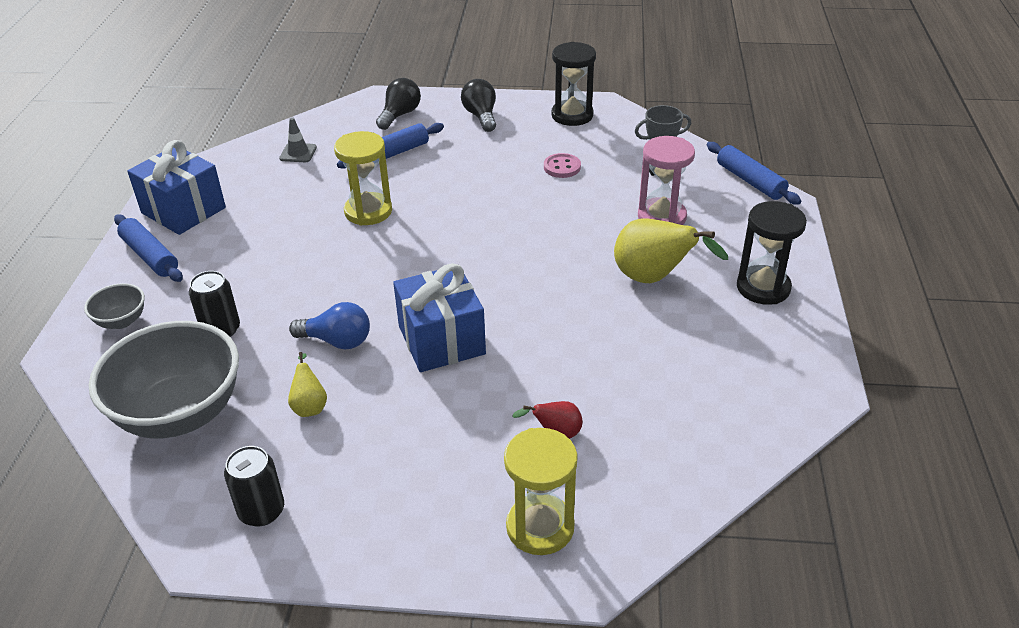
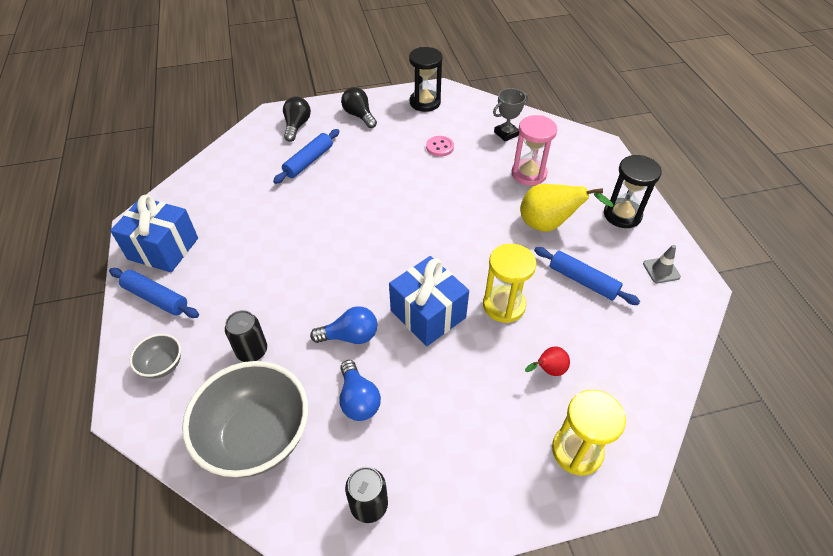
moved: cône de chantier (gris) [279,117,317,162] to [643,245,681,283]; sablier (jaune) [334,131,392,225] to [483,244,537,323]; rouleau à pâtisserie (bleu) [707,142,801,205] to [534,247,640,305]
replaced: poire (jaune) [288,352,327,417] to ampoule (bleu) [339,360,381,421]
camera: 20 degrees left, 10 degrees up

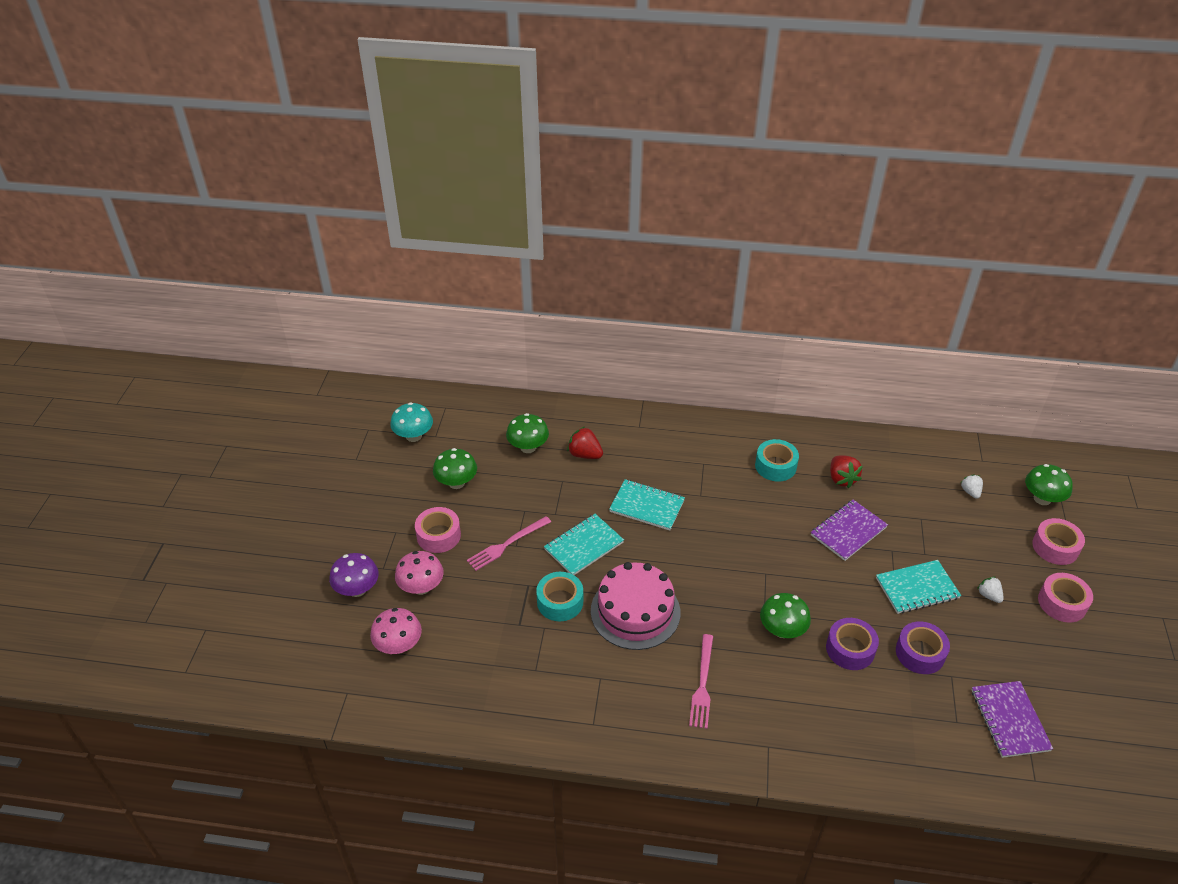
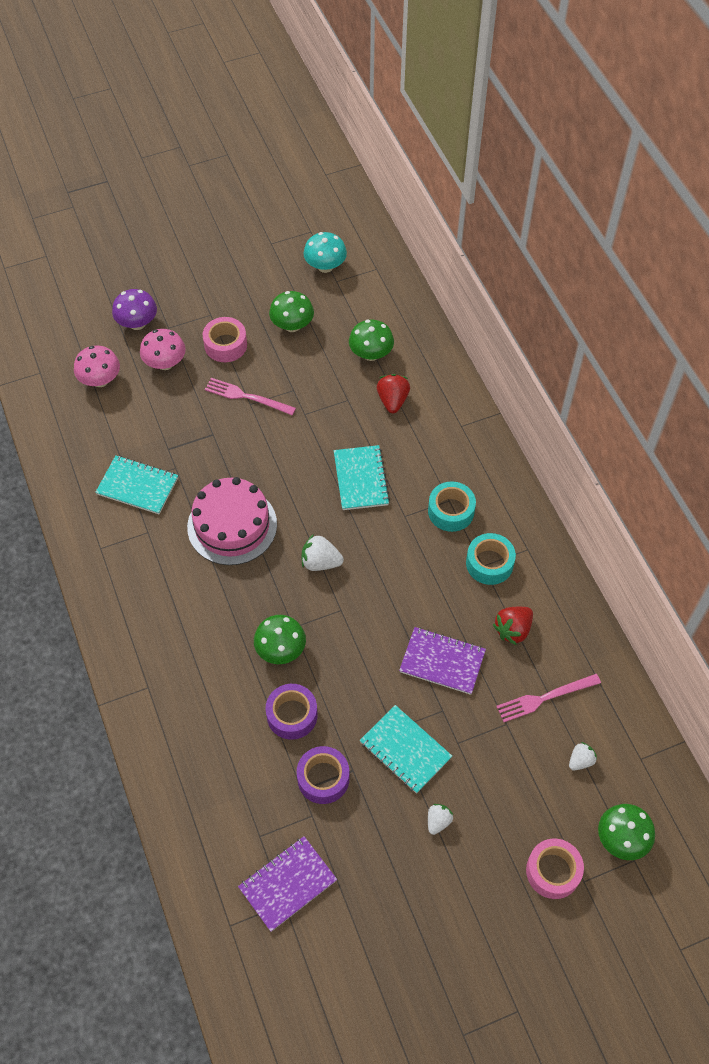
removed: ruban adhésif (rose) [1038,573,1093,623]
added: fraise (blanc) [301,534,344,571]
moved: carnet (turquoise) [544,514,624,575] to [95,455,178,514]; ruban adhésif (turquoise) [536,572,583,621] to [428,481,476,532]; fourchette (rose) [689,634,713,729] to [496,674,601,722]
camera: 60 degrees right, 15 degrees up

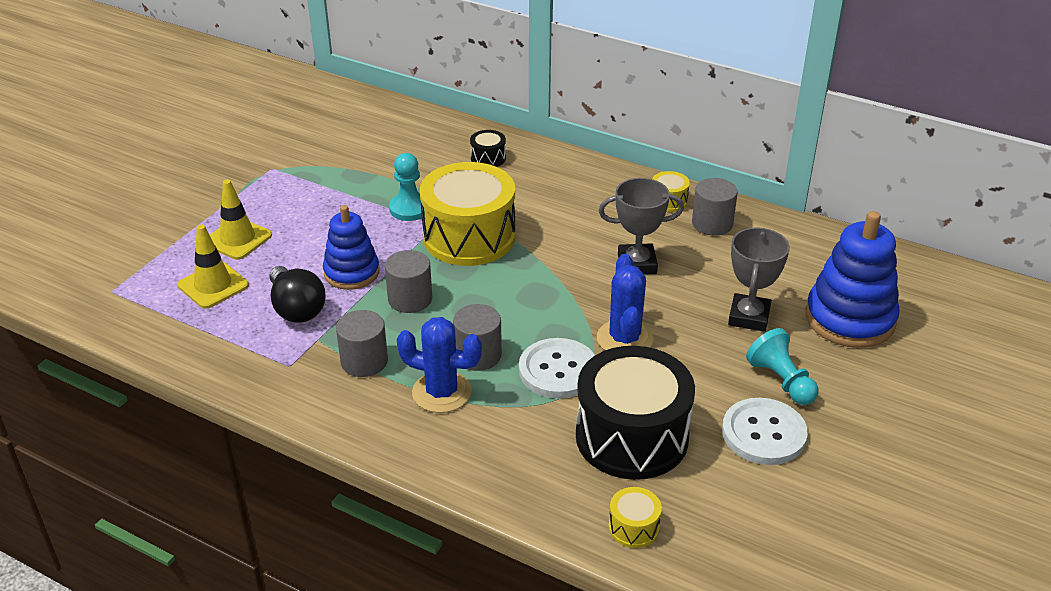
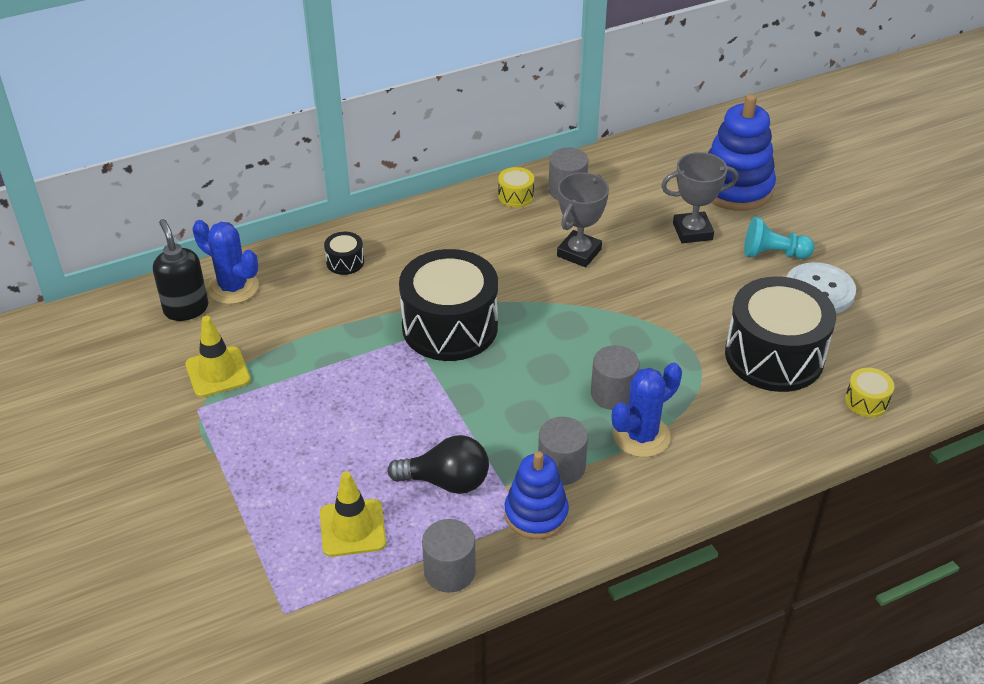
removed: pion (turquoise) [389,153,425,221]; bouton (blanc) [519,338,595,399]
added: distributeur de savon (noir) [153,219,208,321]
moved: cône de chantier (jaune) [210,179,272,260] to [185,316,251,398]; jouet à empiler (bleu) [323,205,380,290] to [505,451,569,539]; cylindre (gris) [385,250,432,313] to [422,519,476,593]; cactus (bleu) [597,254,653,350] to [192,220,259,304]
recoloured: tambour (jaune) [420,162,515,266] to tambour (noir) [399,249,498,361]
turned: trophée (gris) [728,227,790,332] = [661,152,738,243] 60 degrees counterclockwise
camera: 55 degrees left, 5 degrees up

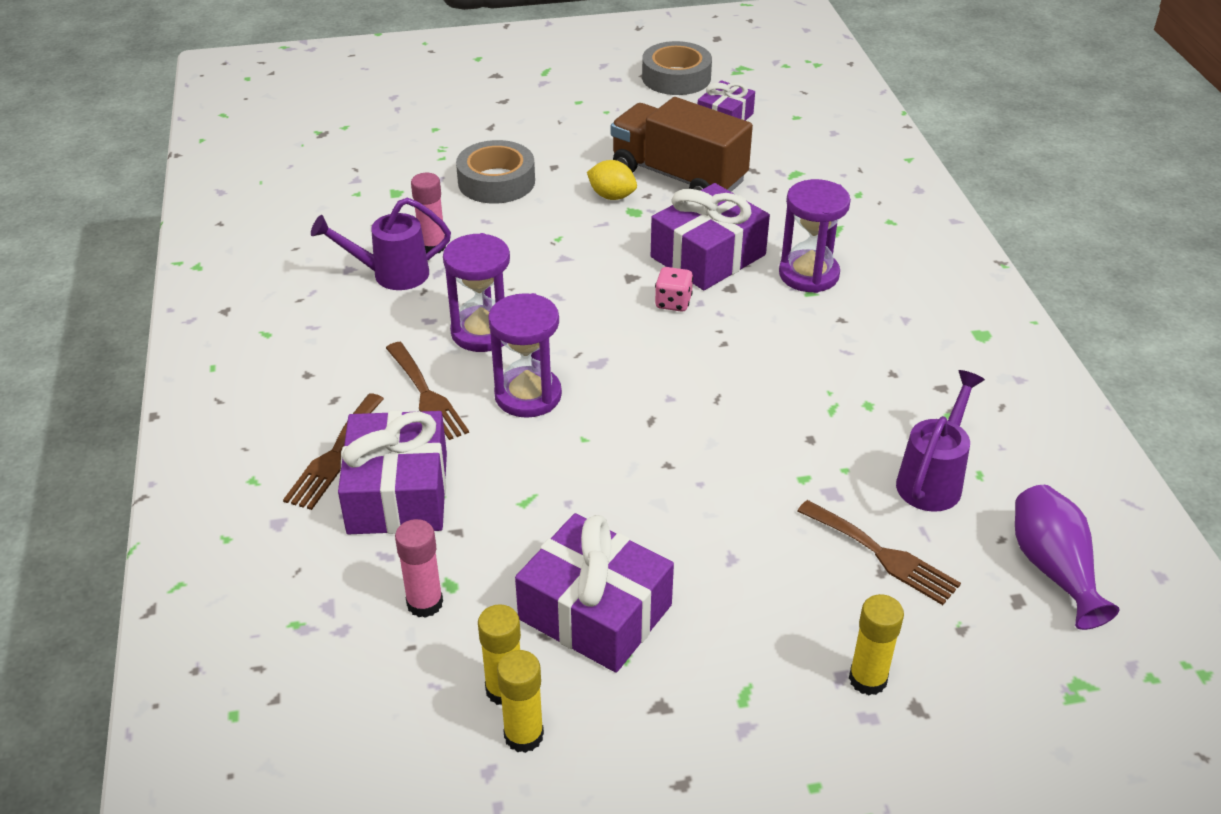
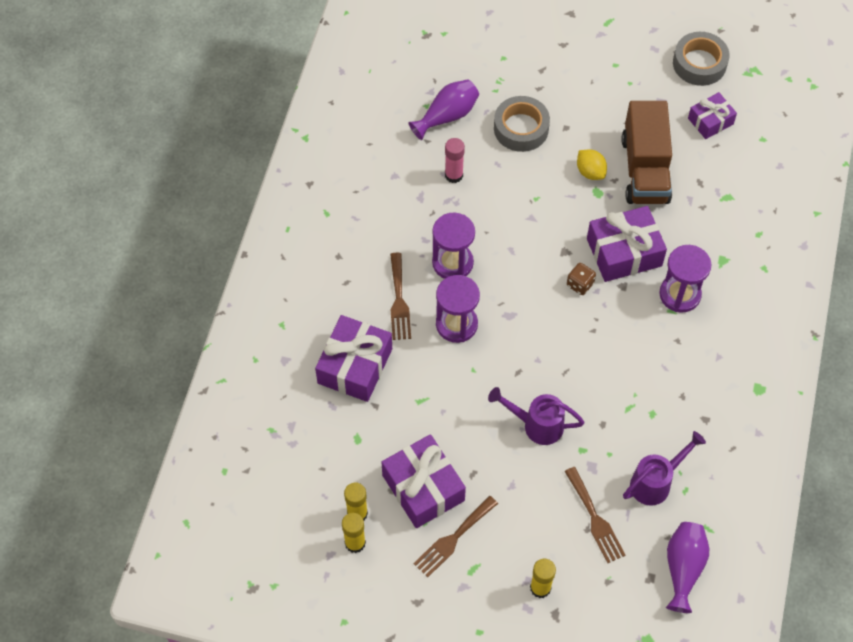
removed: bâton de colle (rose) [395,519,443,618]
added: vase (violet) [409,79,479,140]
moved: arrosoir (violet) [311,198,451,290] to [488,387,584,445]; fourchette (marron) [283,393,384,510] to [413,496,498,578]
recoloured: dé (rose) [655,267,693,312] to dé (marron) [567,263,596,295]
turned: camion (marron) [611,97,753,192] = [621,101,672,204] 150 degrees counterclockwise
camera: 25 degrees right, 20 degrees up

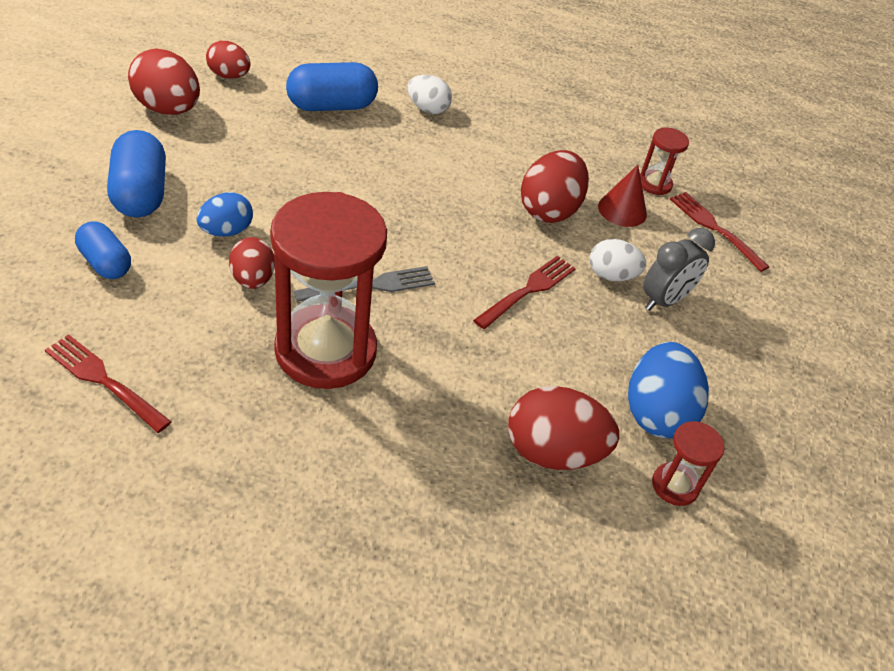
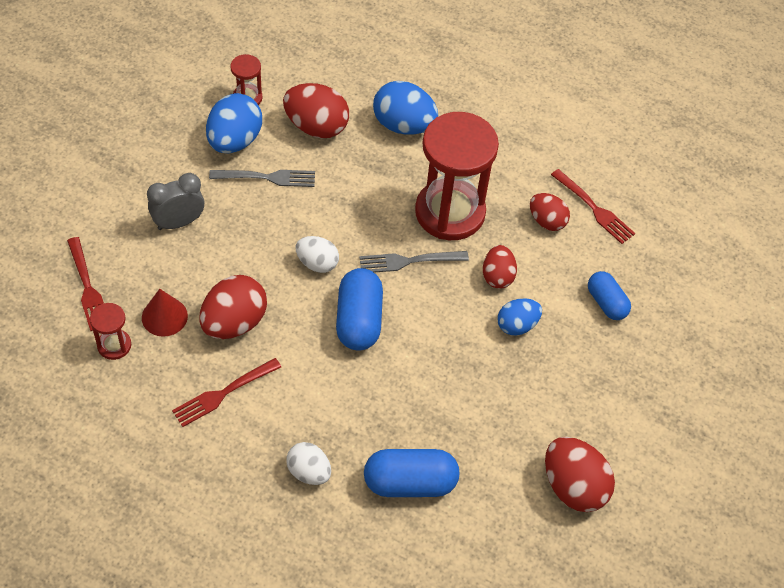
added: œuf (bleu) [373,81,438,135]; fourchette (gris) [209,170,315,187]
moved: œuf (rouge) [206,41,251,79] to [530,193,570,231]; gélule (bleu) [107,130,166,217] to [336,268,383,350]; œuf (blanc) [590,239,646,281] to [295,236,339,273]; fourchette (rouge) [473,256,576,329] to [172,358,281,427]
camera: 165 degrees left, 10 degrees up

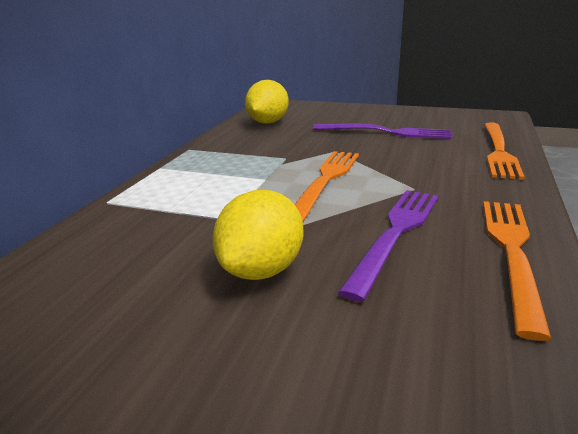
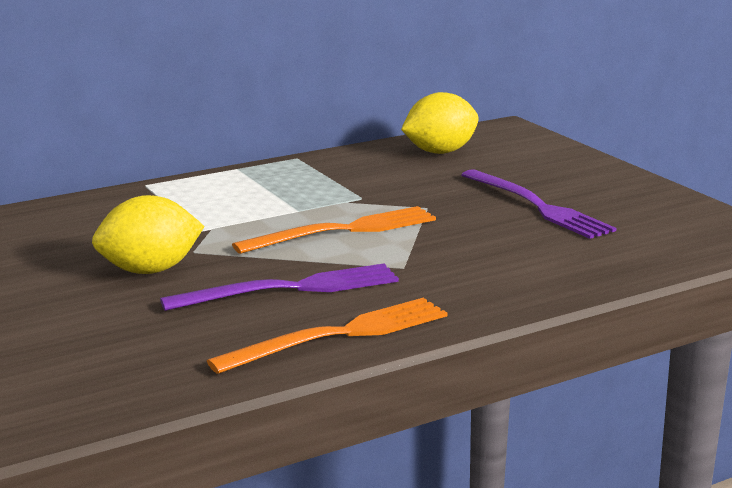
removed: fourchette (orange) [484,122,525,180]
camera: 40 degrees right, 5 degrees down

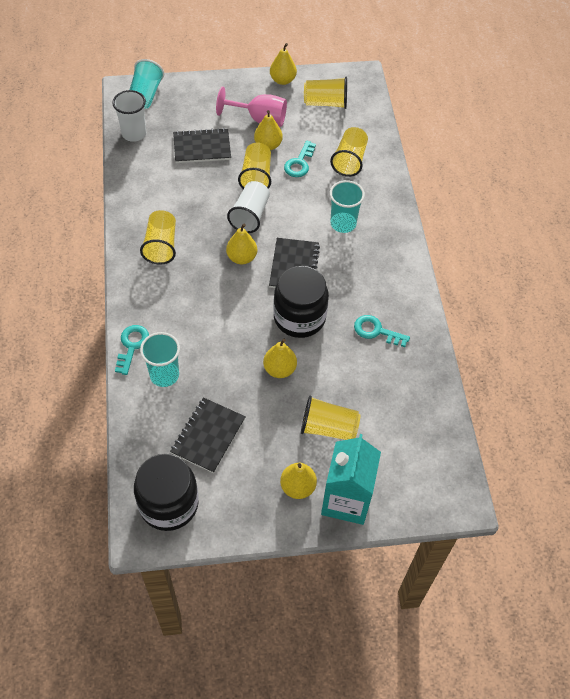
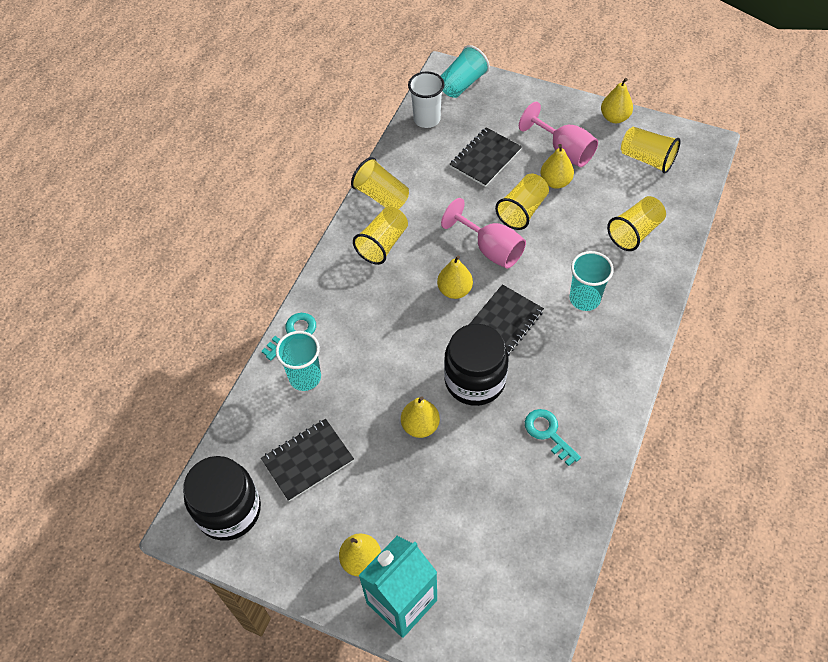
removed: clé (turquoise) [284,141,316,177]
moved: gobelet (jaune) [301,395,360,440] to [351,157,409,209]
replaced: gobelet (blanc) [227,181,270,233] to verre à pied (rose) [441,198,526,269]
turned: carnet (noir) [173,128,231,163] = [449,127,522,187] 75 degrees counterclockwise
camera: 35 degrees right, 0 degrees up

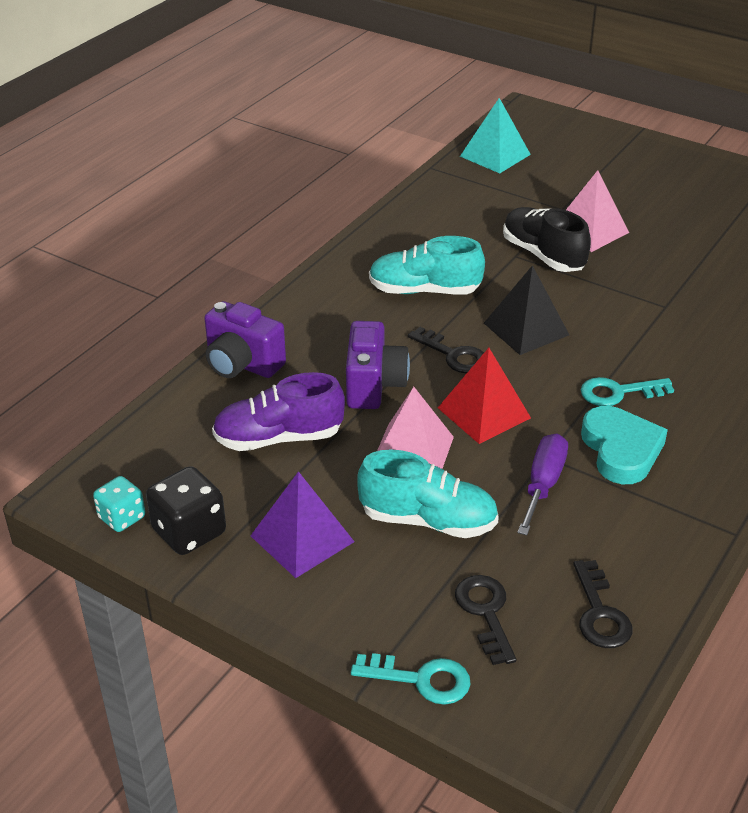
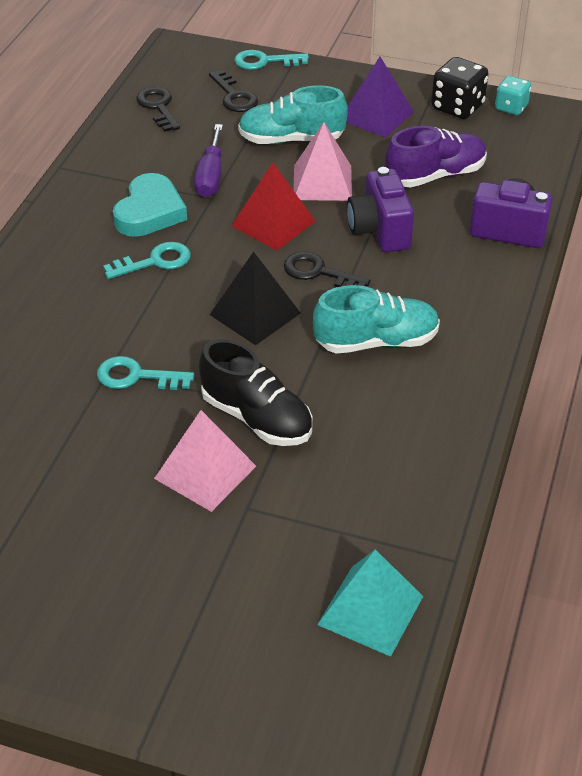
added: clé (turquoise) [97,356,194,390]
turned: cœur (turquoise) [581,406,668,484] = [113,173,187,237] 135 degrees counterclockwise
camera: 165 degrees right, 5 degrees up

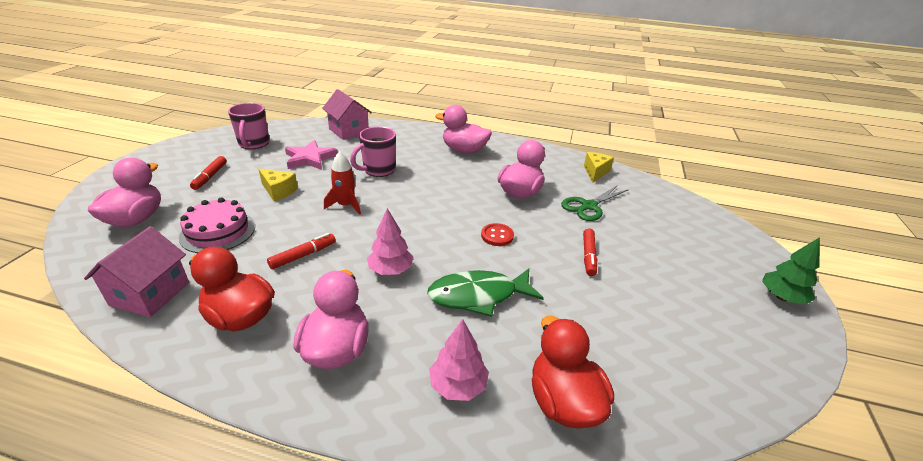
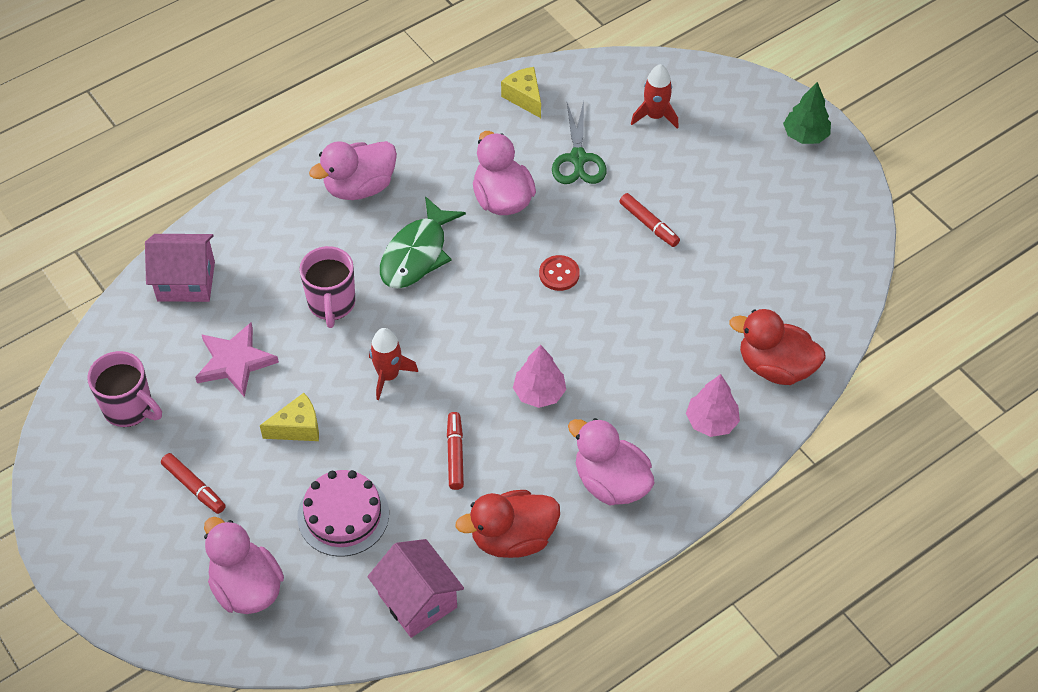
added: fusée (rouge) [631,64,679,129]
moved: poisson (vert) [427,268,544,317] to [380,196,466,289]
camera: 50 degrees left, 20 degrees up

